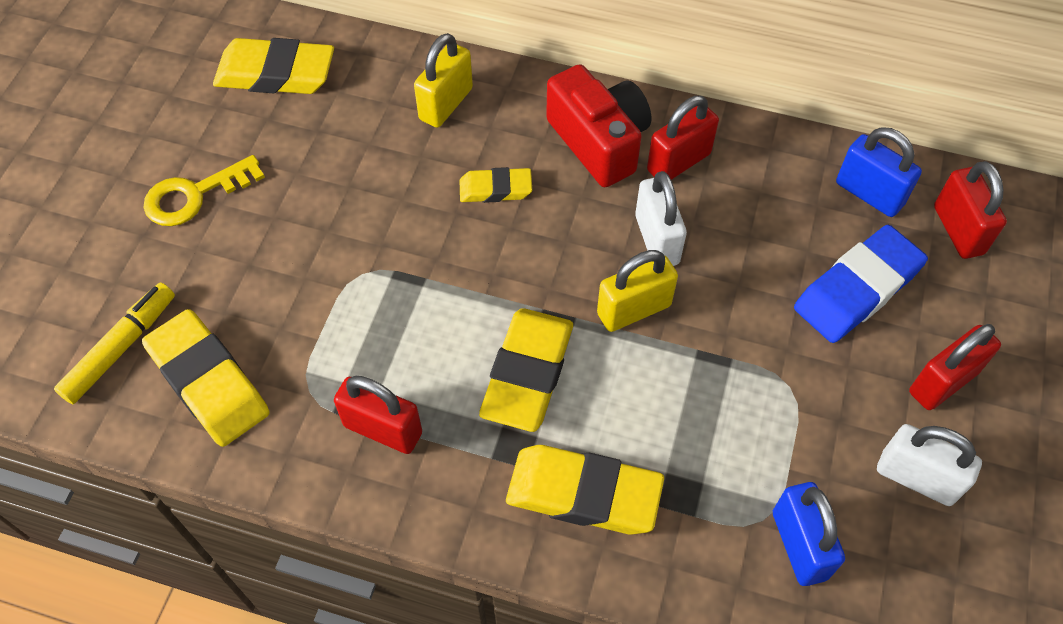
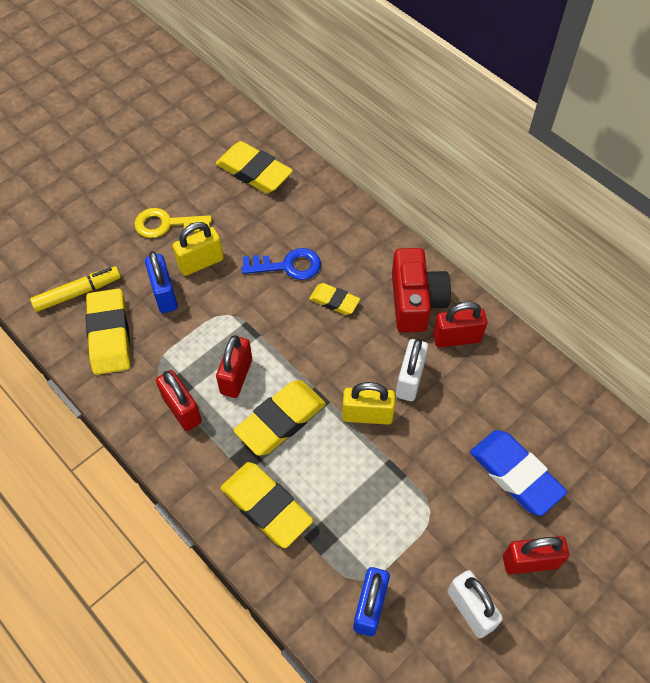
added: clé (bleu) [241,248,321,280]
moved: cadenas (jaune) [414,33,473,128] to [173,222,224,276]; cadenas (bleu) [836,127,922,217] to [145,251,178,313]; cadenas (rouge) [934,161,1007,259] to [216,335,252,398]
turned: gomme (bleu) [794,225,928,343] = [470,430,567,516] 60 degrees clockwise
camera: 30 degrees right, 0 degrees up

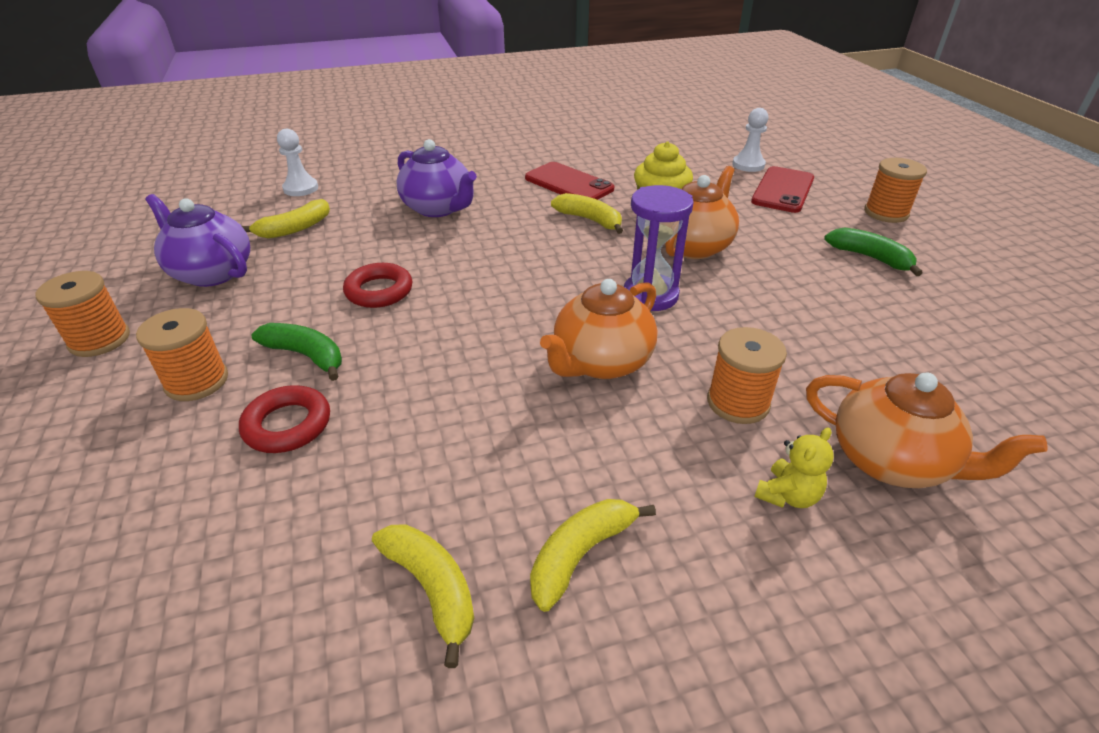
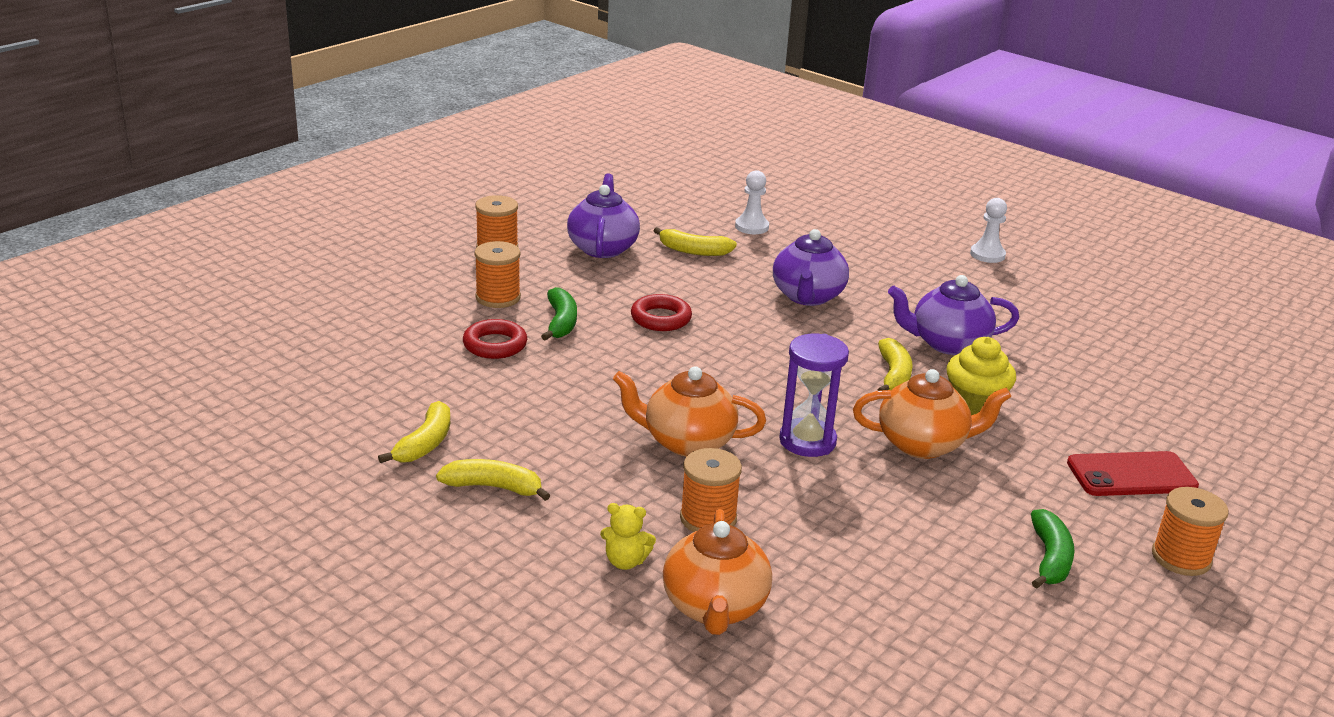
moved: pion (blanc) [732,108,768,172] to [970,198,1007,263]
replaced: téléphone (rouge) [525,162,614,200] to théière (violet) [888,275,1019,355]
camera: 55 degrees right, 10 degrees down

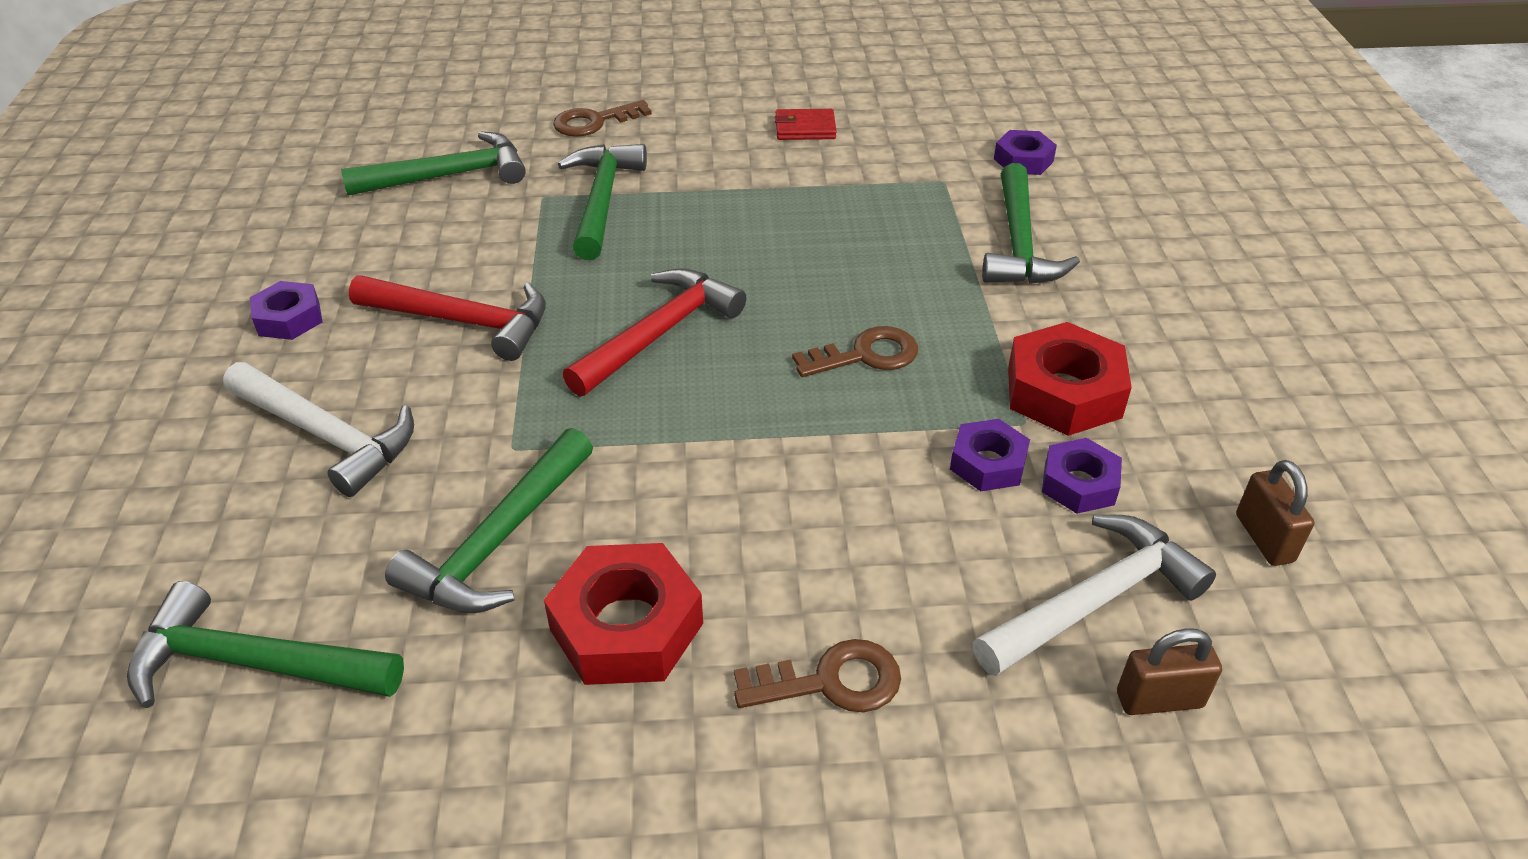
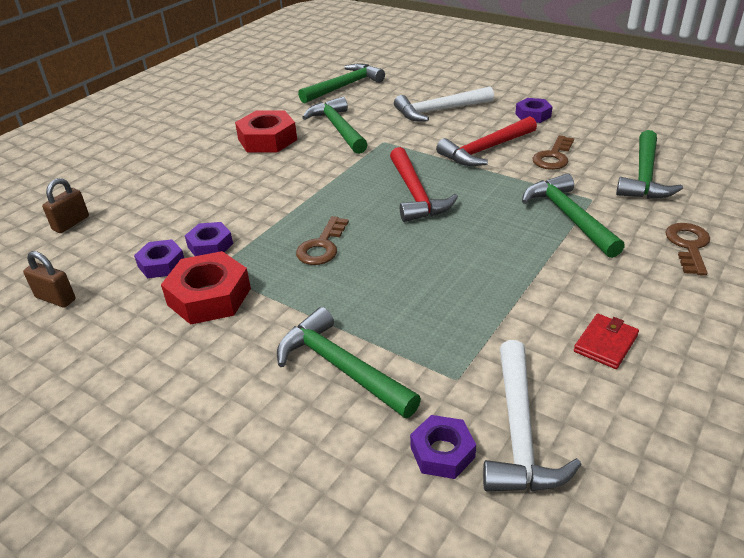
moved: marteau (blanc) [973,515,1216,676] to [483,340,582,491]; clé (marron) [734,639,901,712] to [532,135,574,170]
turned: marteau (vert) [558,144,647,260] = [522,173,625,258] 150 degrees counterclockwise
camera: 130 degrees right, 5 degrees down

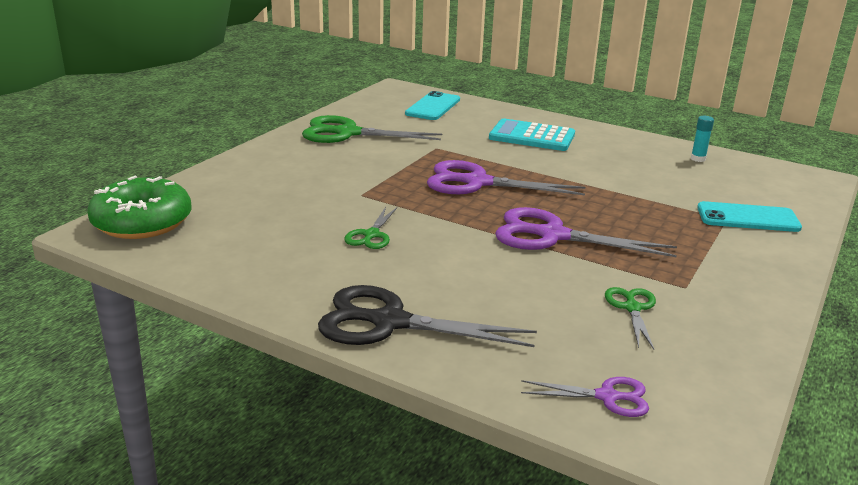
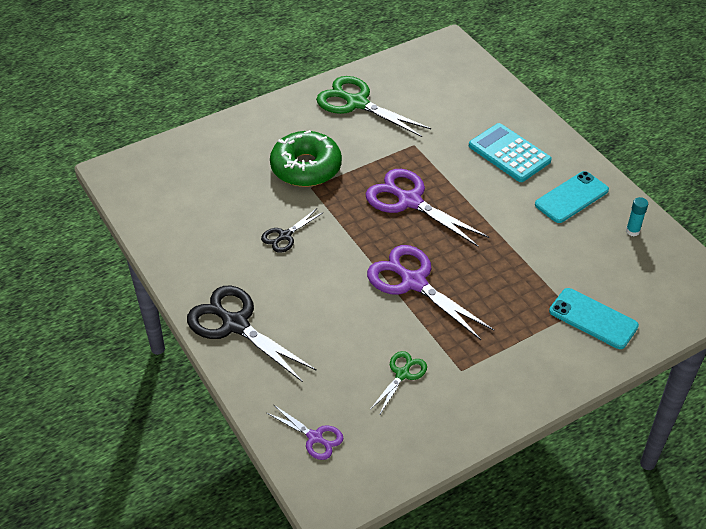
moved: téléphone (turquoise) [405,91,460,120] to [535,171,609,223]; beignet (vert) [87,176,191,239] to [270,130,342,187]
recoloured: ciseaux (vert) [344,207,397,249] to ciseaux (noir) [261,208,324,253]
camera: 30 degrees right, 20 degrees up

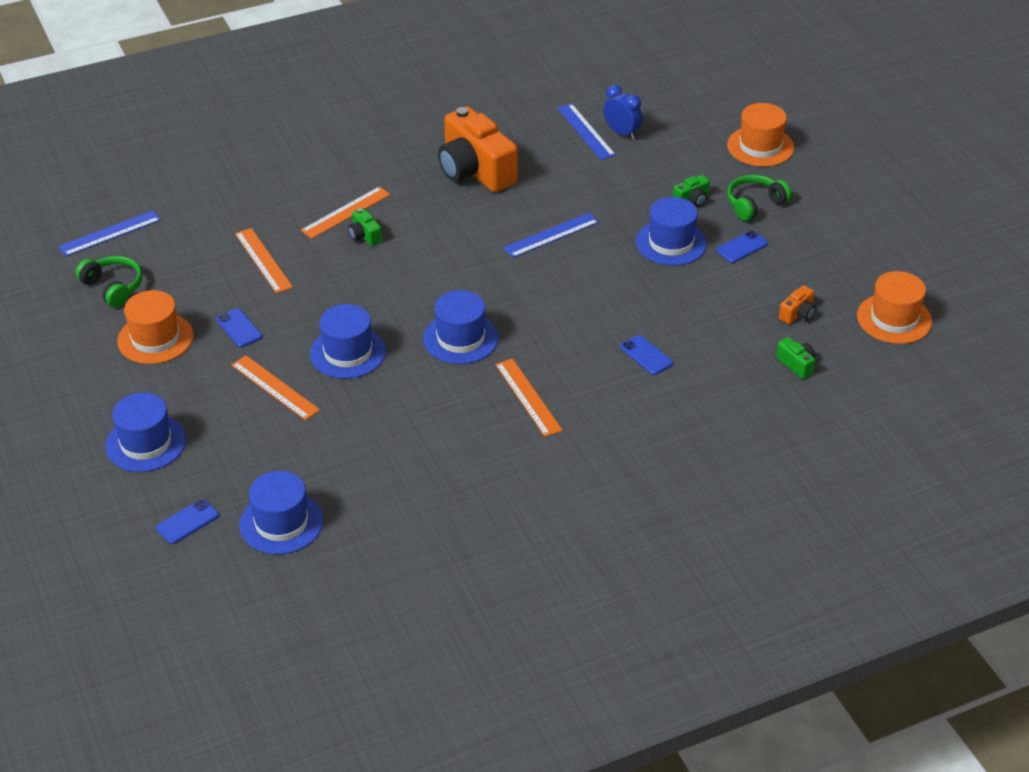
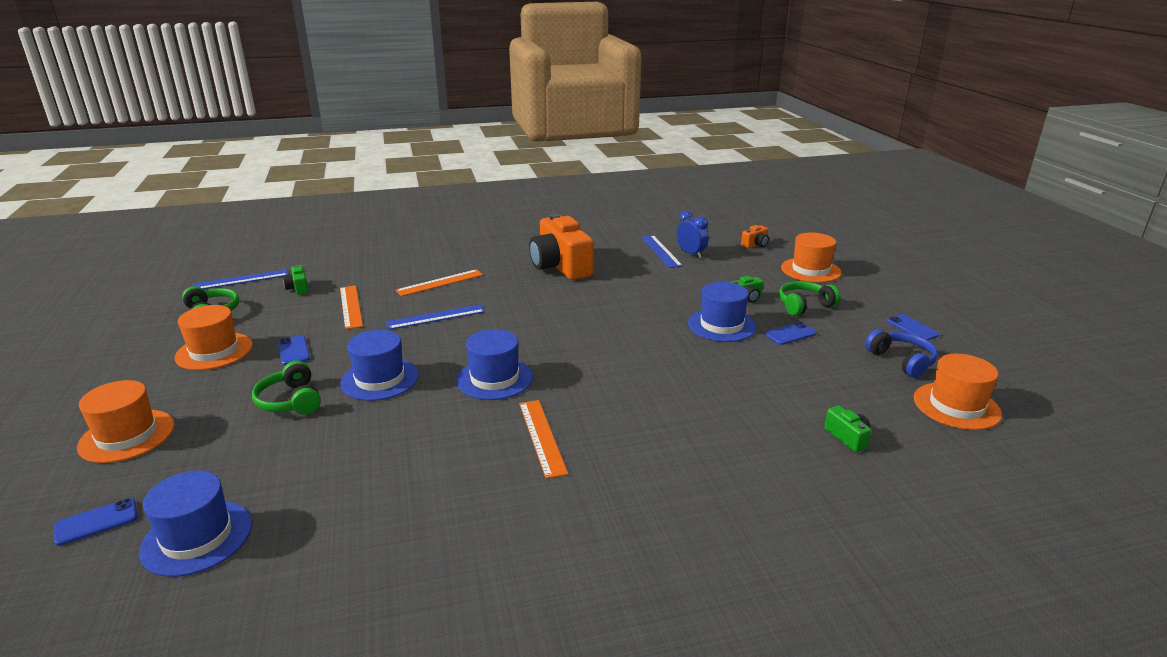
added: casque audio (bleu) [865,329,938,378]
moved: appareil photo (vert) [348,208,382,246] to [283,265,309,295]; règle (bleu) [503,213,599,258] to [386,305,485,330]; appareil photo (orange) [779,285,816,324] to [741,225,769,248]; téléphone (bleu) [620,335,673,375] to [887,314,939,340]
replaced: règle (orange) [231,355,320,420] to casque audio (vert) [252,360,321,414]
recoloured: chapeau (bleu) [105,393,186,472] to chapeau (orange) [77,380,175,463]
camera: 10 degrees right, 15 degrees down

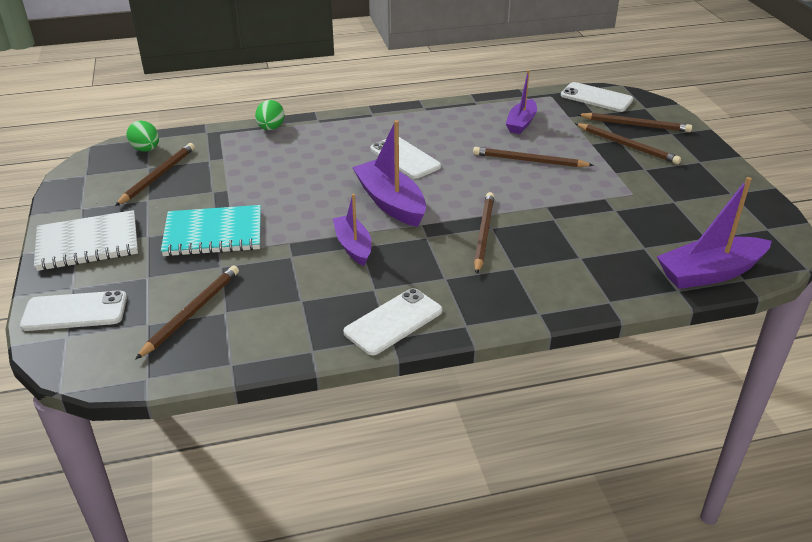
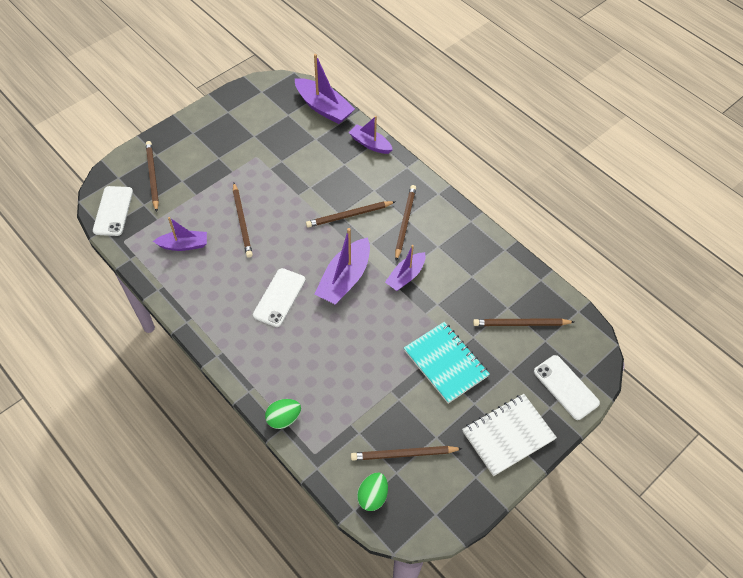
removed: téléphone (blanc) [343,288,442,355]
added: bateau (violet) [349,116,393,154]
moved: crayon (marron) [575,123,681,164] to [395,185,416,261]
turned: carnet (blanc) [34,210,138,271] = [462,394,557,476] 75 degrees counterclockwise
camera: 120 degrees left, 20 degrees up

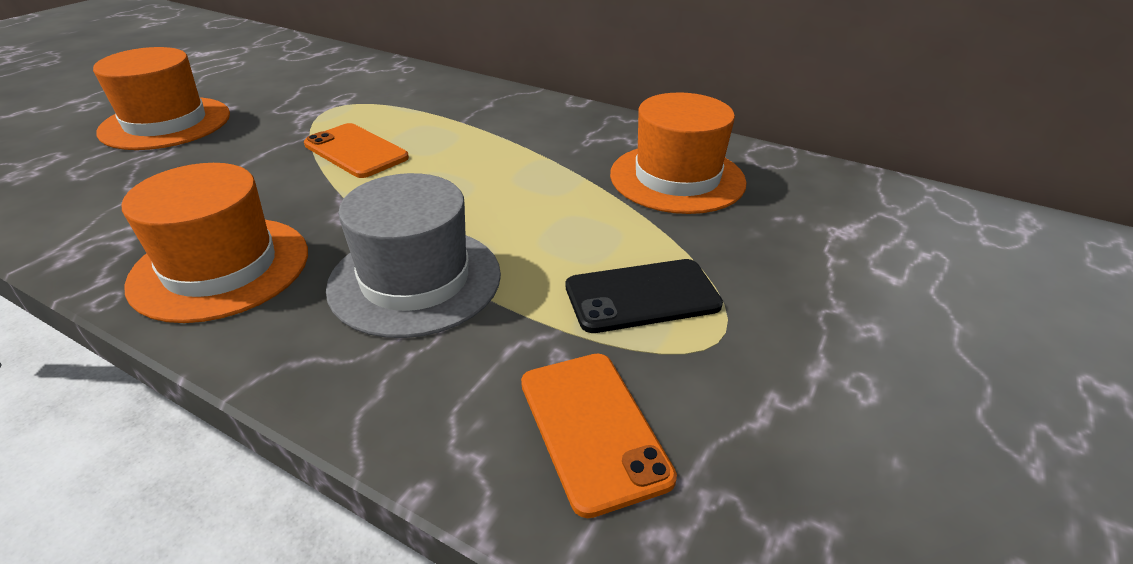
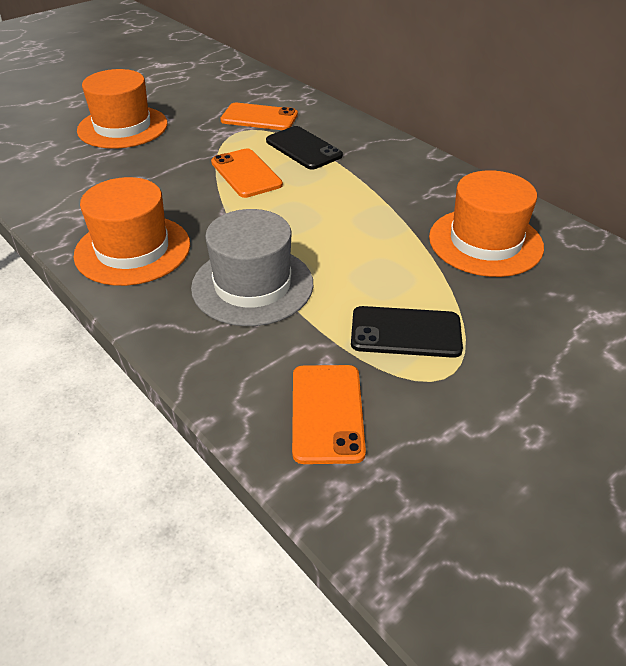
added: téléphone (orange) [220,103,298,130]; téléphone (noir) [266,126,343,170]
camera: 20 degrees right, 5 degrees up

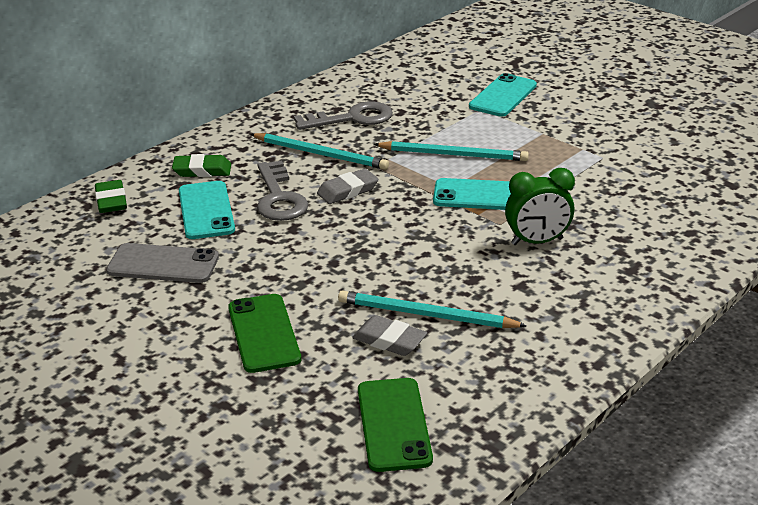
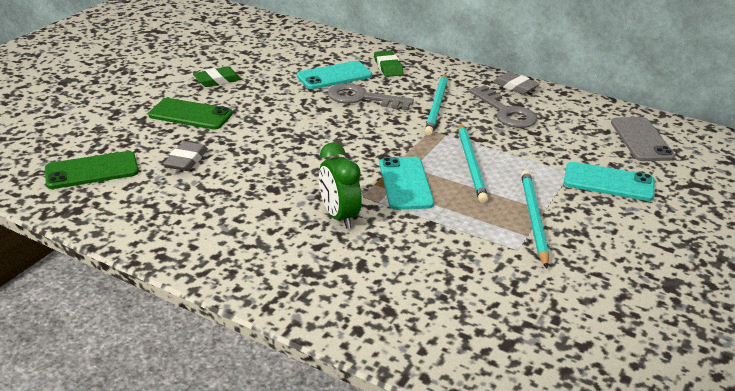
moved: gomme (gris) [317,169,378,204] to [493,72,540,94]; gomme (vert) [95,180,127,213] to [193,66,241,87]; téléphone (gris) [106,243,219,283] to [611,117,675,161]; crayon (turquoise) [338,290,527,328] to [521,170,549,268]
turned: clé (gris) [257,160,308,221] = [328,83,414,110] 45 degrees clockwise; téléphone (vert) [228,294,301,373] = [148,98,233,129] 45 degrees clockwise
camera: 75 degrees right, 0 degrees up

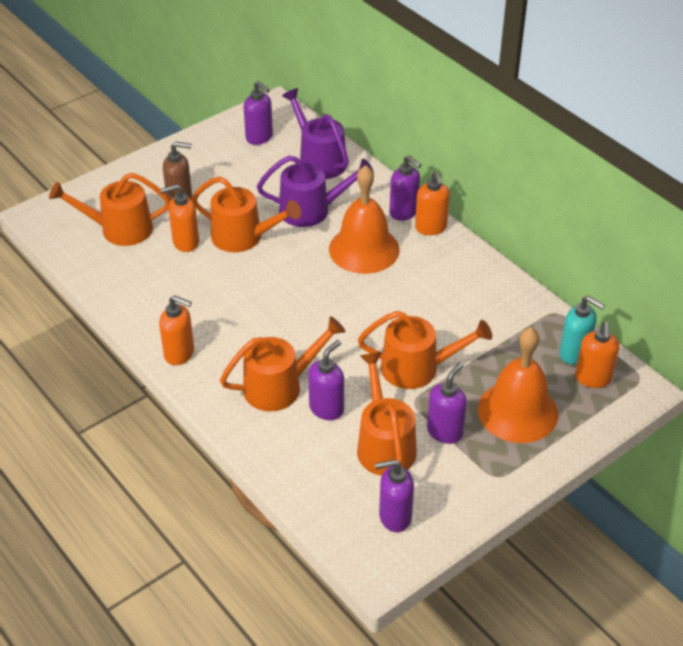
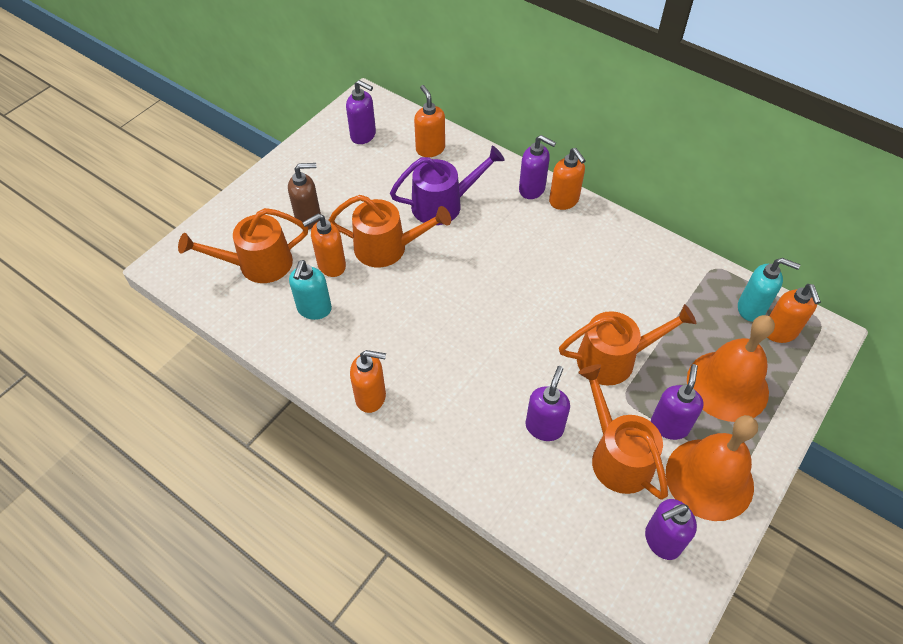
removed: arrosoir (orange) [220,316,345,411]
added: distributeur de savon (turquoise) [289,260,332,320]
moved: cloche (orange) [329,165,399,274] to [666,415,758,521]
replaced: arrosoir (violet) [282,88,349,179] to distributeur de savon (orange) [414,85,445,157]
camera: 15 degrees left, 10 degrees up

